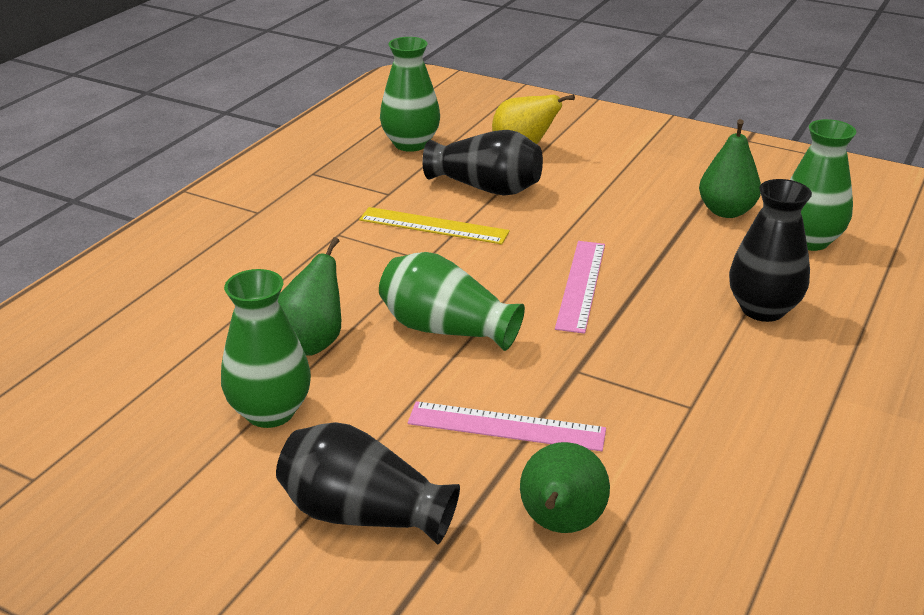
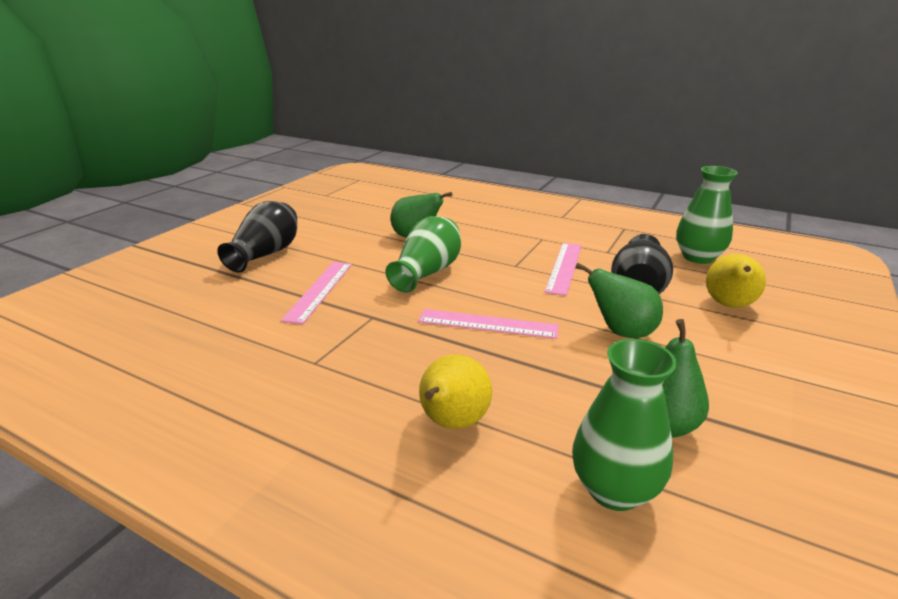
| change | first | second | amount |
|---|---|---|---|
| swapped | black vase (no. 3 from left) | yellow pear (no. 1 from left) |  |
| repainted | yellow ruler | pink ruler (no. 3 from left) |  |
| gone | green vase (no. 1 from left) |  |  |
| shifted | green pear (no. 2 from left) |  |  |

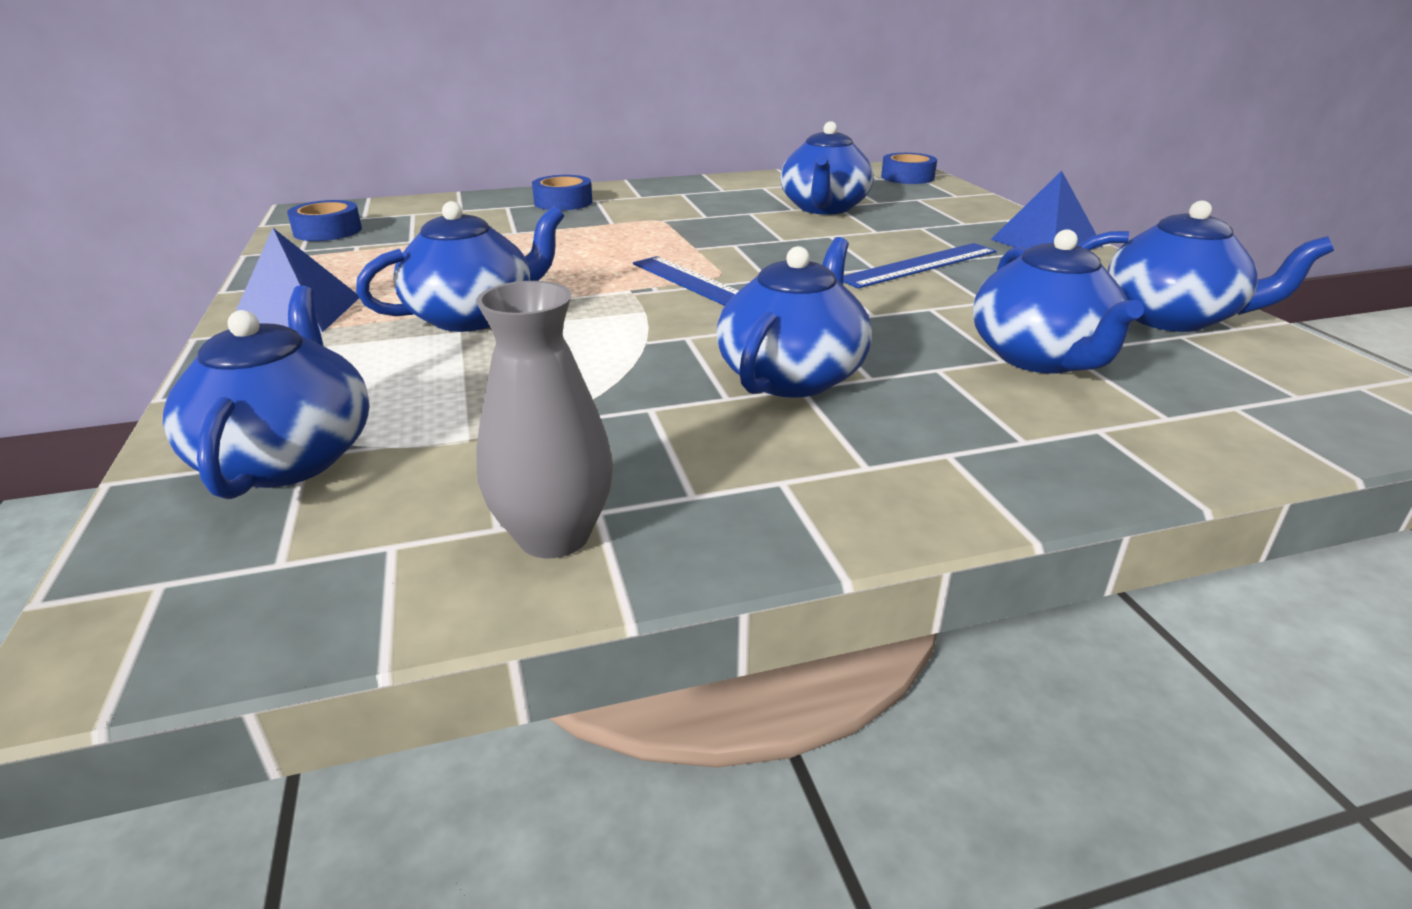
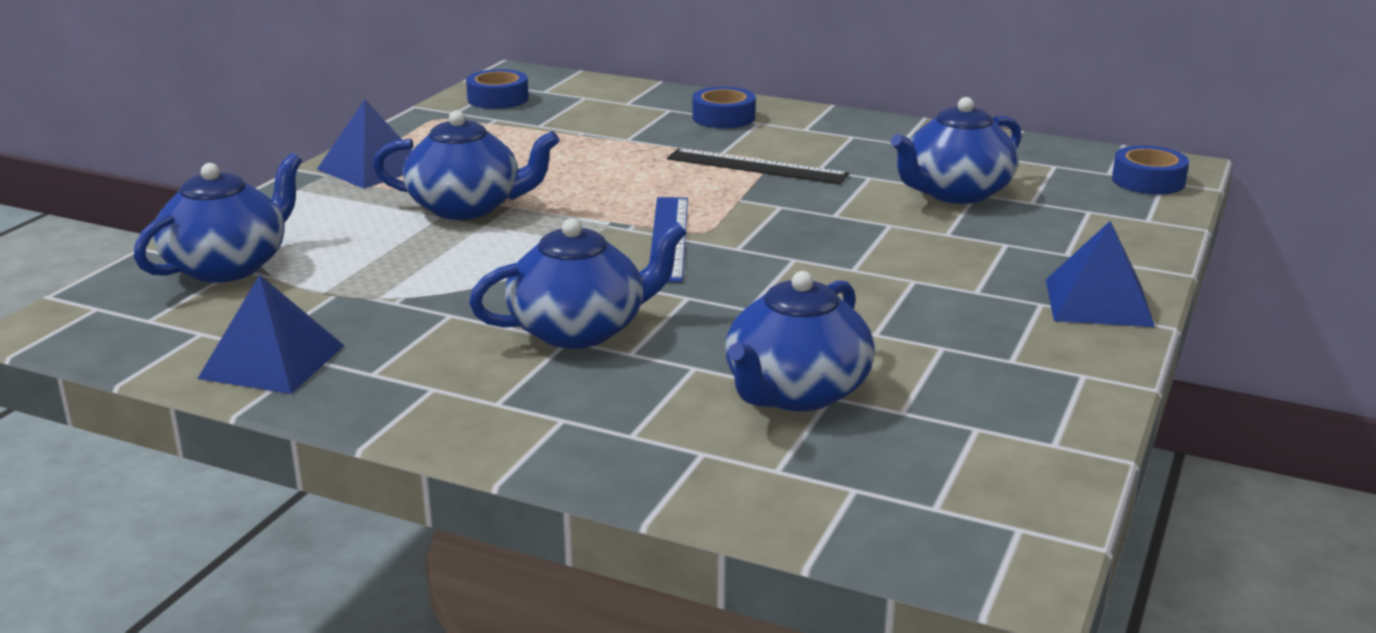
| change | first | second | amount |
|---|---|---|---|
| gone | blue teapot (no. 6 from left) |  |  |
| gone | blue ruler (no. 2 from left) |  |  |
| swapped | grey vase | blue pyramid (no. 1 from left) |  |
| new |  | black ruler |  |

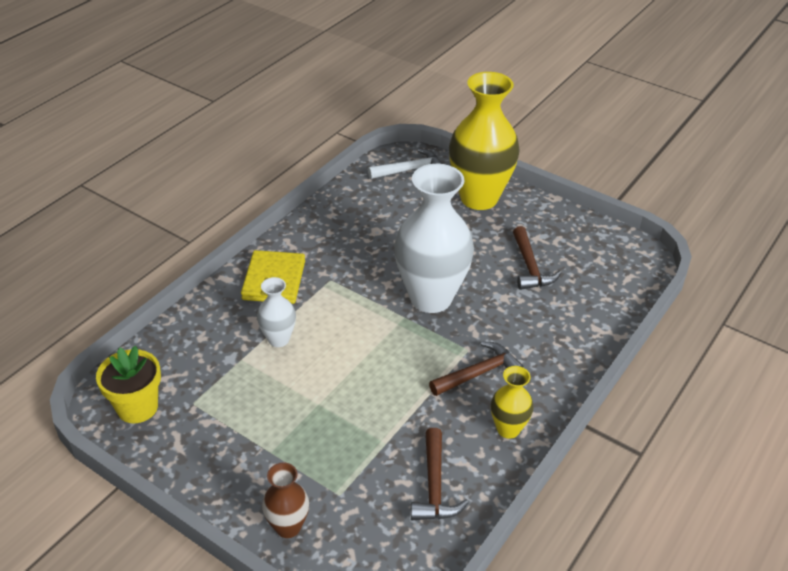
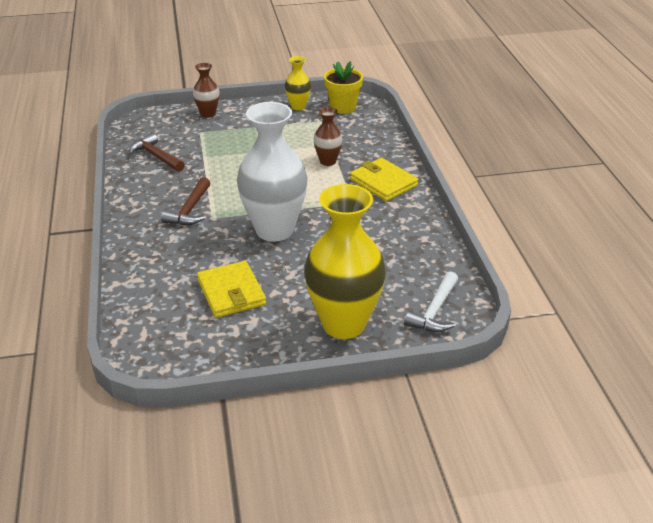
| change | first | second | amount |
|---|---|---|---|
| swapped | brown hammer (no. 3 from left) | yellow wallet (no. 1 from left) |  |
| repainted | white vase (no. 1 from left) | brown vase (no. 2 from left) |  |
| shifted | yellow vase (no. 2 from left in the first image) | yellow vase (no. 1 from left) |  |

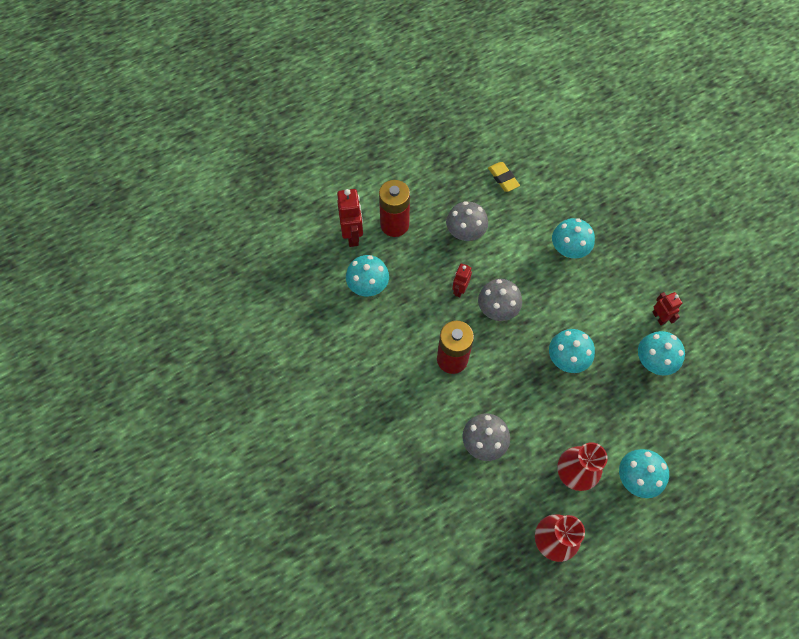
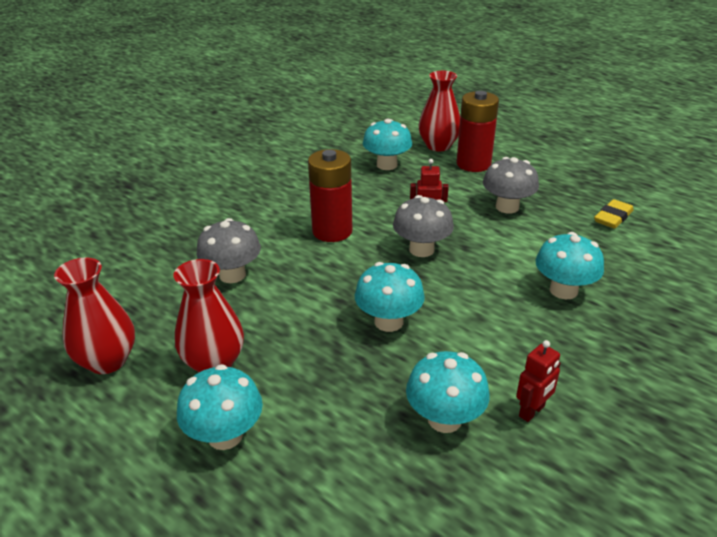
| change | first | second | amount |
|---|---|---|---|
| swapped | red robot (no. 1 from left) | red vase (no. 3 from left) |  |

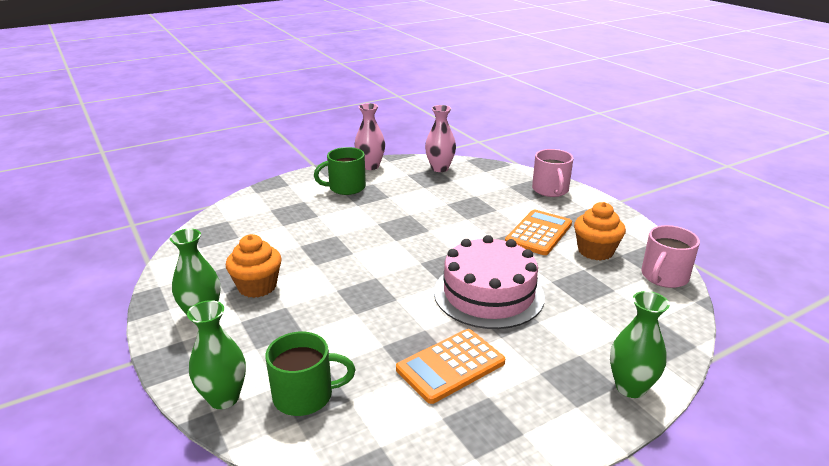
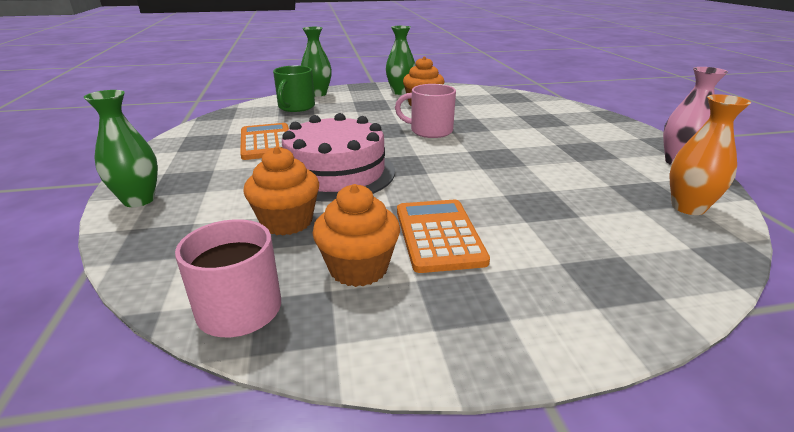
| change | first | second | amount |
|---|---|---|---|
| repainted | pink vase (no. 2 from left) | orange vase |  |
| gone | green mug (no. 2 from left) |  |  |
| shifted | pink mug (no. 1 from left in the first image) | pink mug (no. 2 from left) |  |
| rotated | orange calculator (no. 2 from left) |  | 150 degrees counterclockwise |
| new |  | orange cupcake (no. 1 from left) |  |

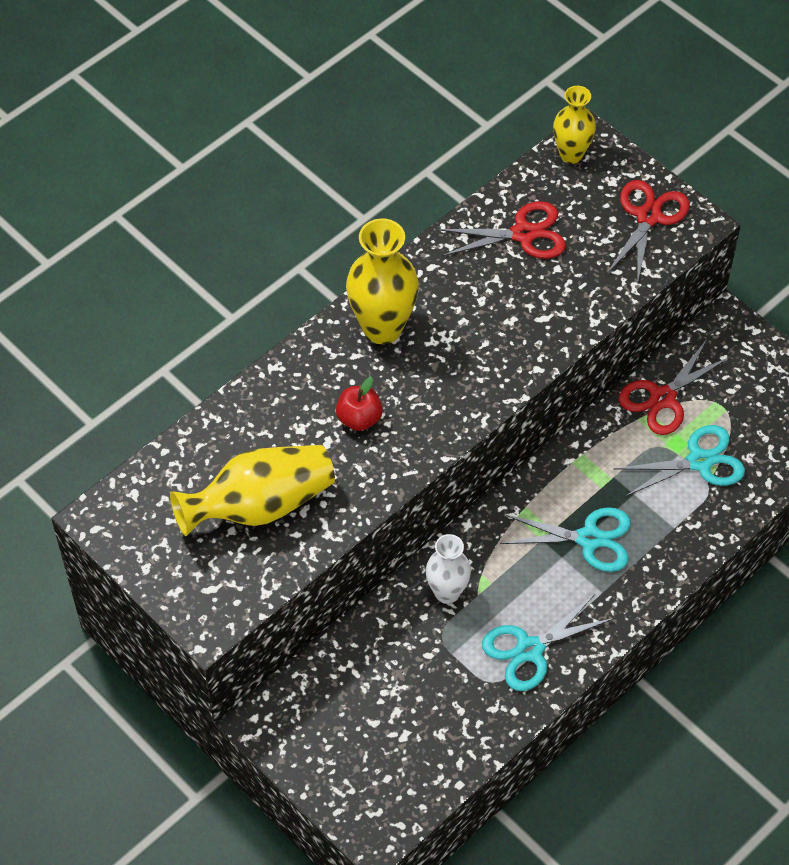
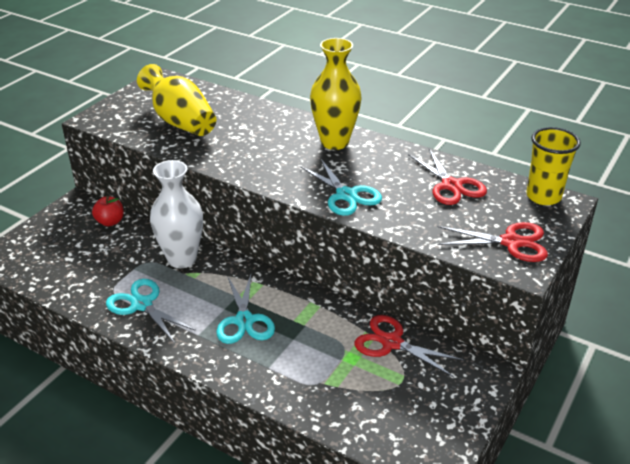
| change | first | second | amount |
|---|---|---|---|
| swapped | yellow vase (no. 3 from left) | yellow cup |  |
| shifted | red apple |  |  |
| shifted | turquoise scissors (no. 3 from left) |  |  |
| scaled | white vase |  | x1.60 |

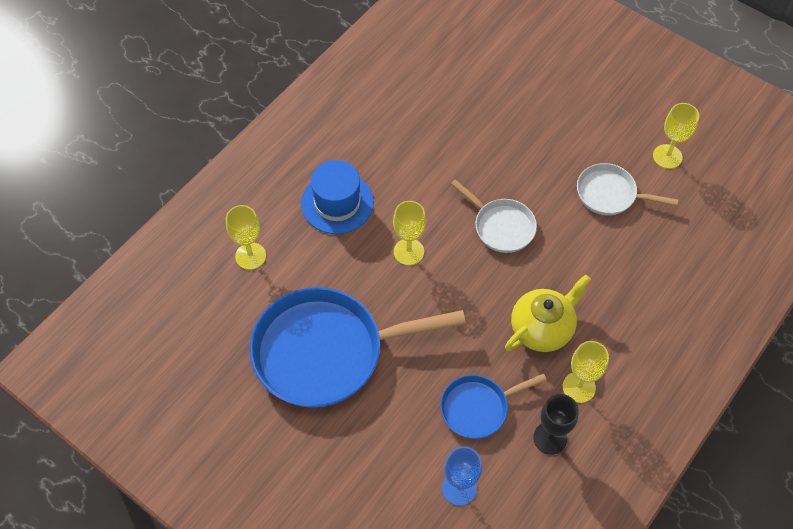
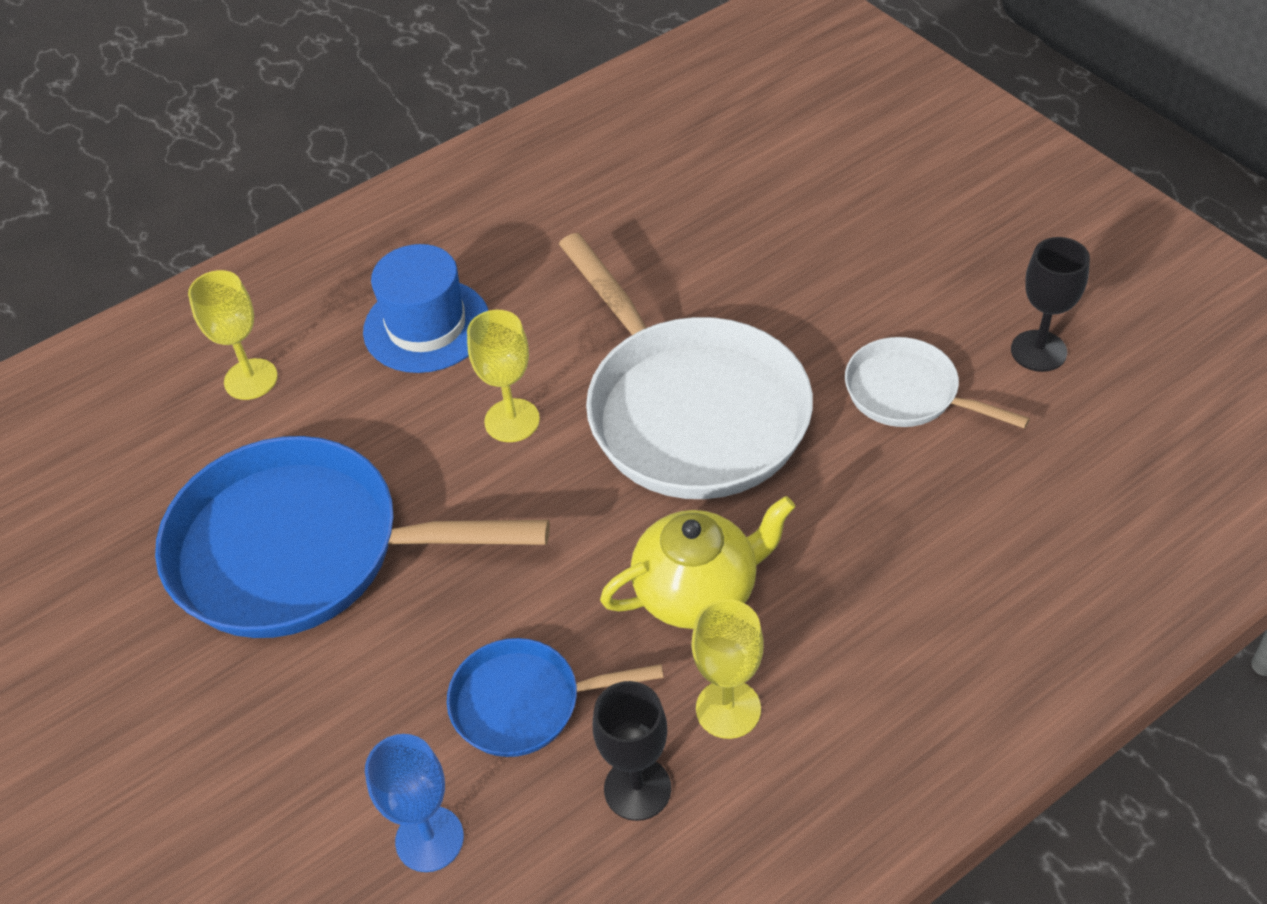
| change | first | second | amount |
|---|---|---|---|
| repainted | yellow goblet (no. 4 from left) | black goblet (no. 2 from left) |  |
| scaled | white pan (no. 1 from left) |  | x1.98 |

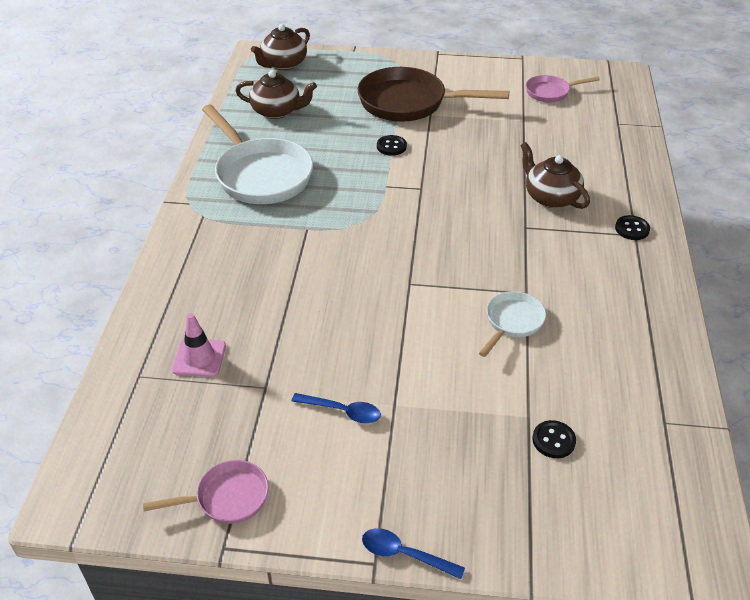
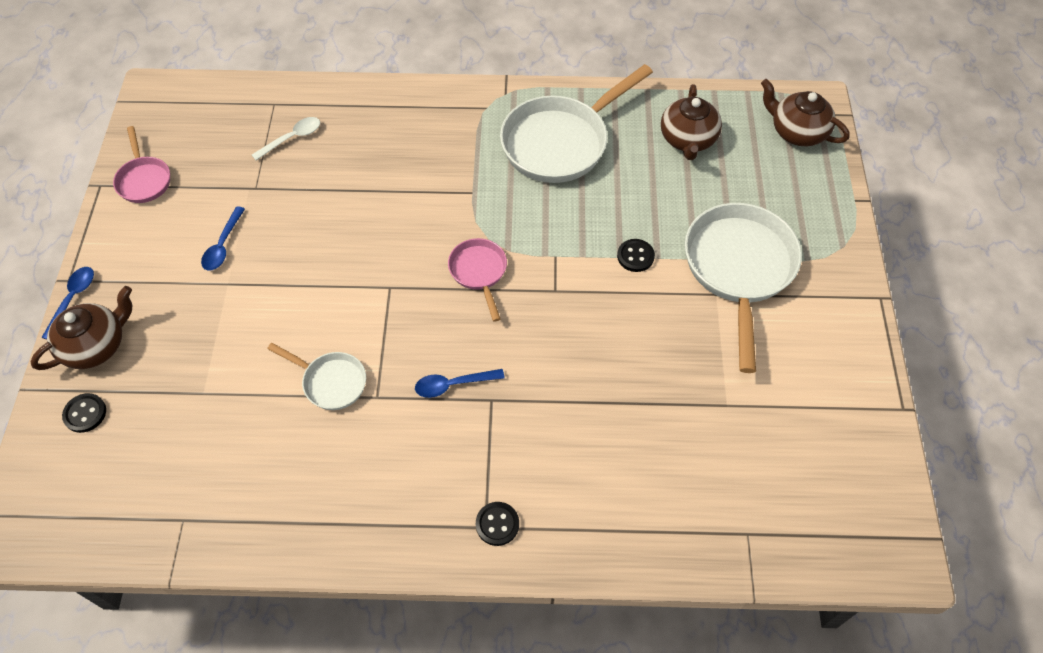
| change | first | second | amount |
|---|---|---|---|
| repainted | brown pan | white pan (no. 3 from left) |  |
| shifted | pink pan (no. 2 from left) |  |  |
| shifted | brown teapot (no. 3 from left in the first image) | brown teapot (no. 1 from left) |  |
| swapped | pink traffic cone | white spoon |  |
| shifted | black button (no. 2 from left in the first image) | black button (no. 1 from left) |  |
| new |  | blue spoon (no. 3 from left) |  |

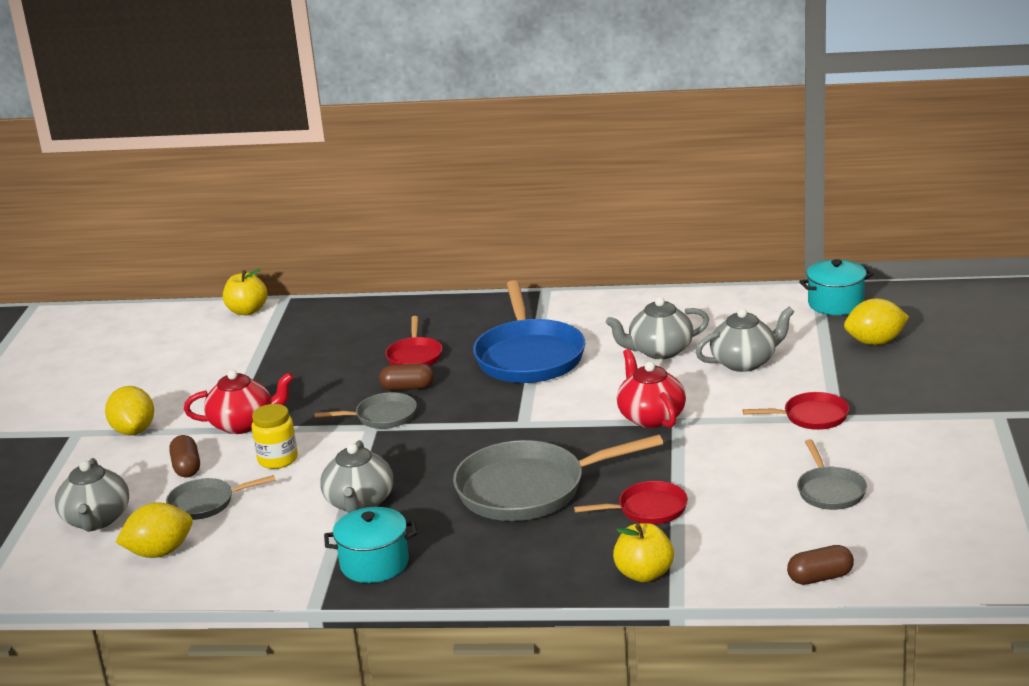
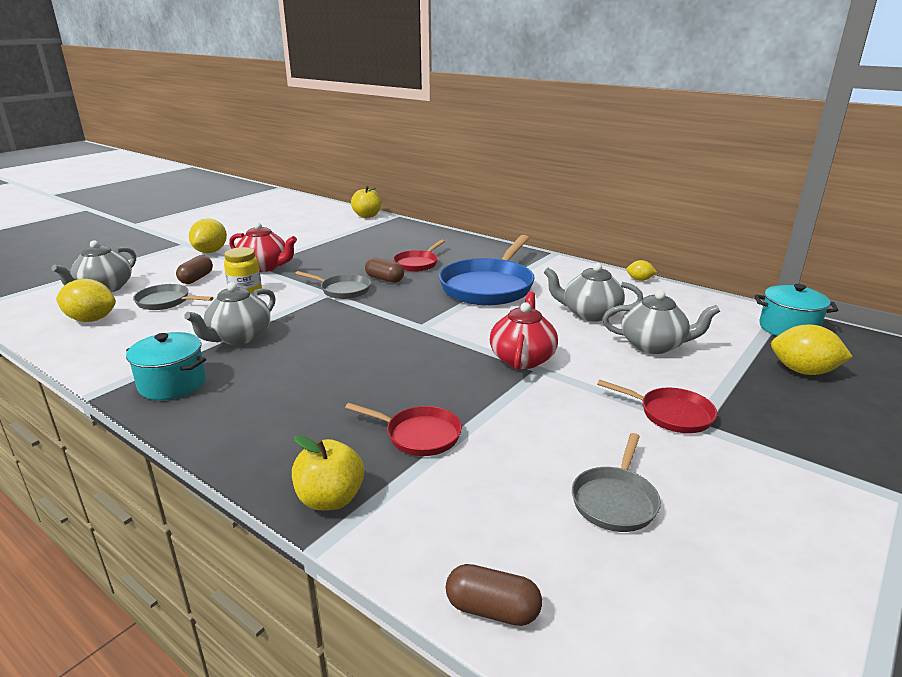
| change | first | second | amount |
|---|---|---|---|
| gone | grey pan (no. 3 from left) |  |  |
| new |  | yellow lemon (no. 3 from left) |  |

